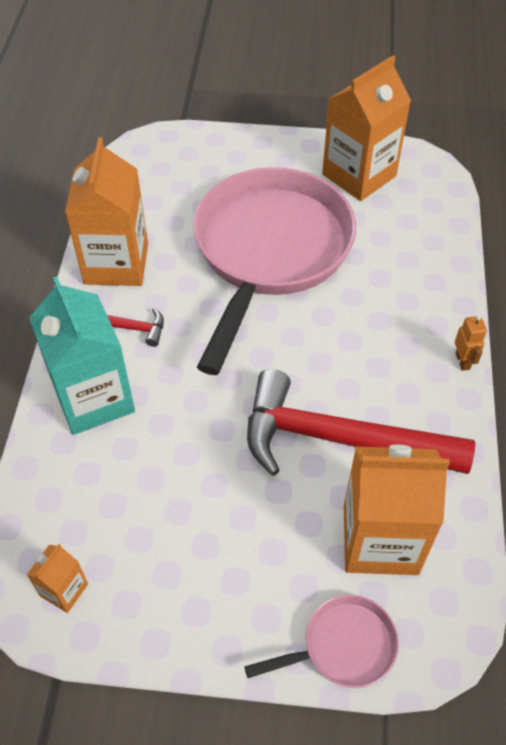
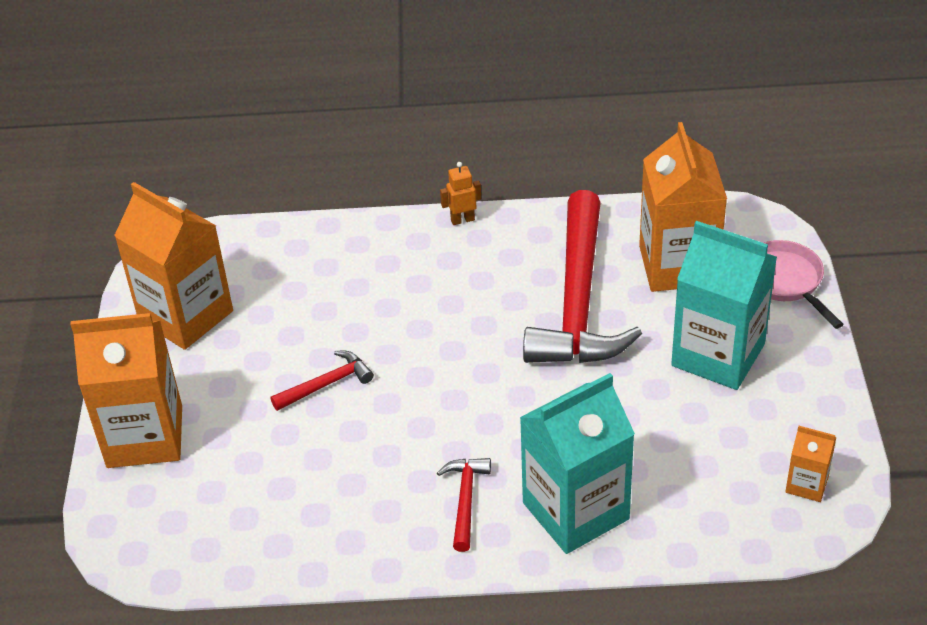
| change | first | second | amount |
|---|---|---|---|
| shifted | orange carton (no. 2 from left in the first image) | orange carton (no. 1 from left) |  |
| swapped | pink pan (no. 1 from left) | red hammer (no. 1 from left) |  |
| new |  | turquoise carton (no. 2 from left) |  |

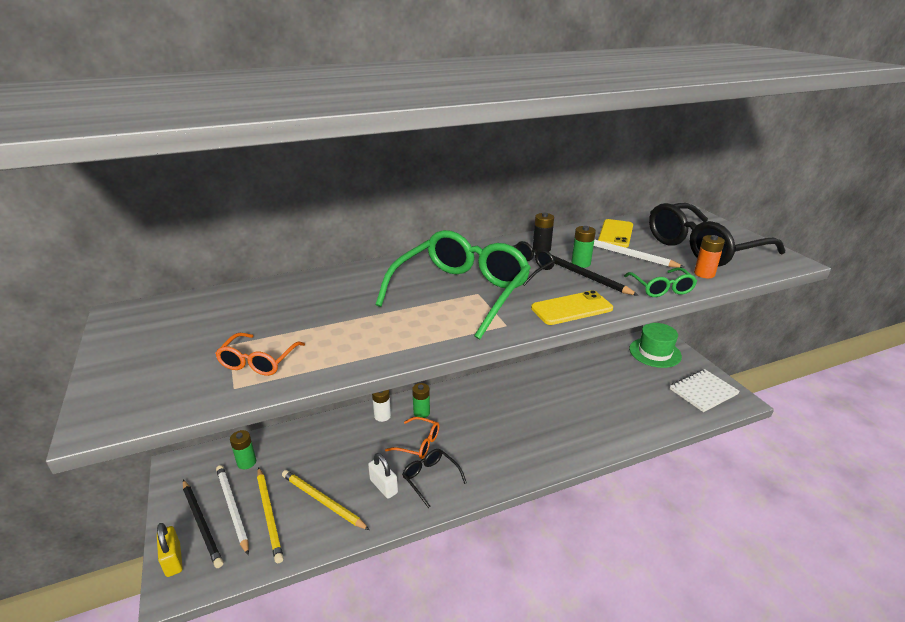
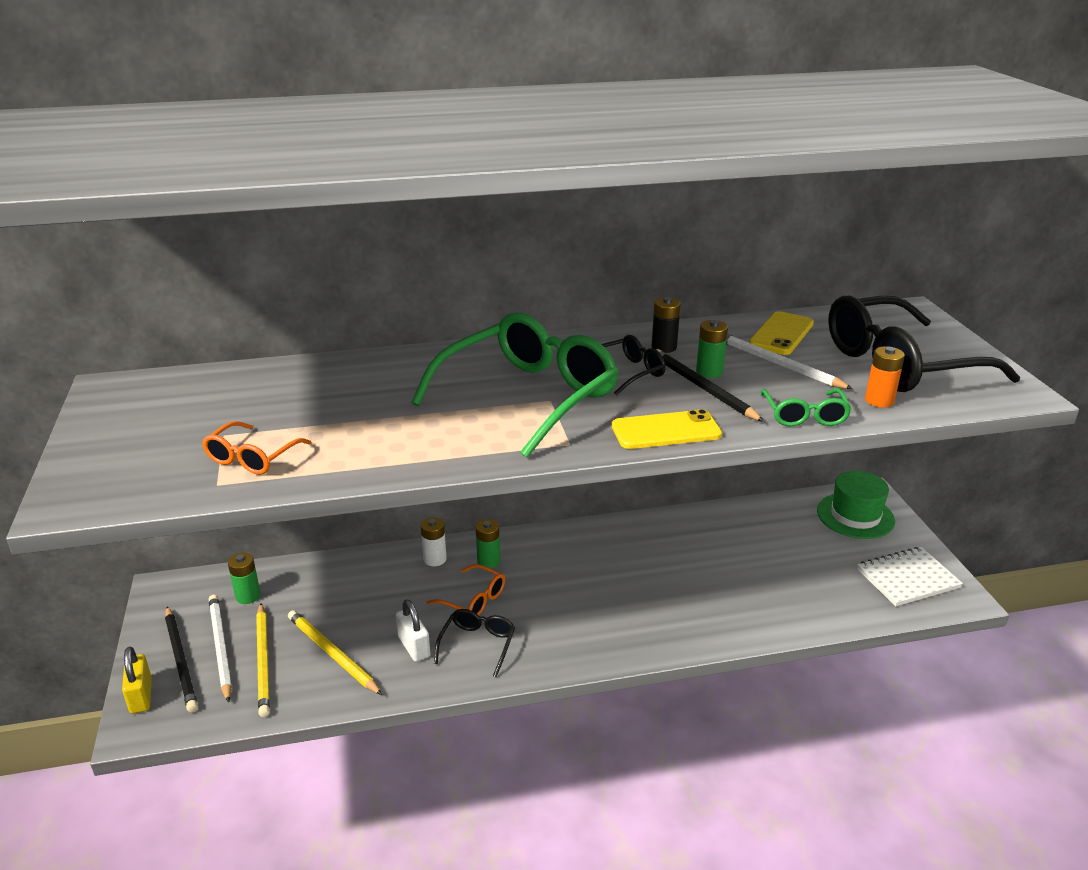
| change | first | second | amount |
|---|---|---|---|
| rotated | black glasses (no. 1 from left) |  | 45 degrees clockwise |

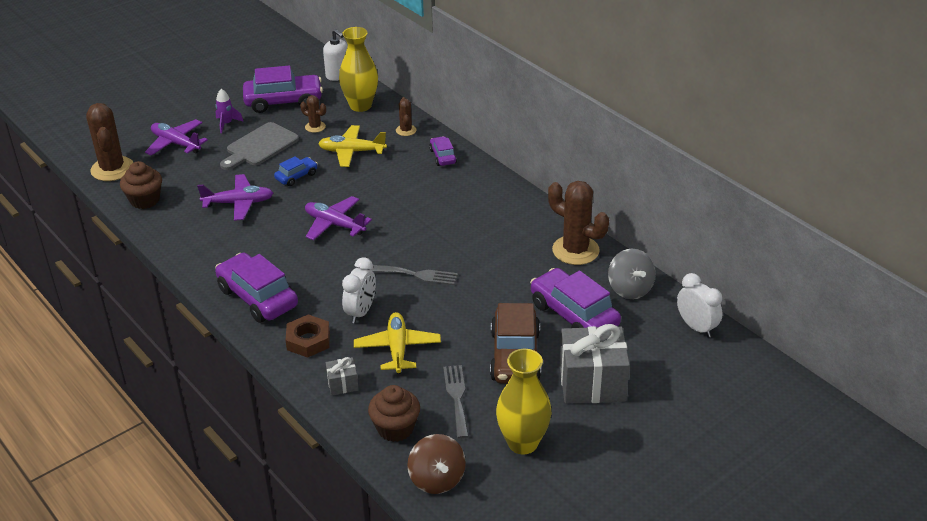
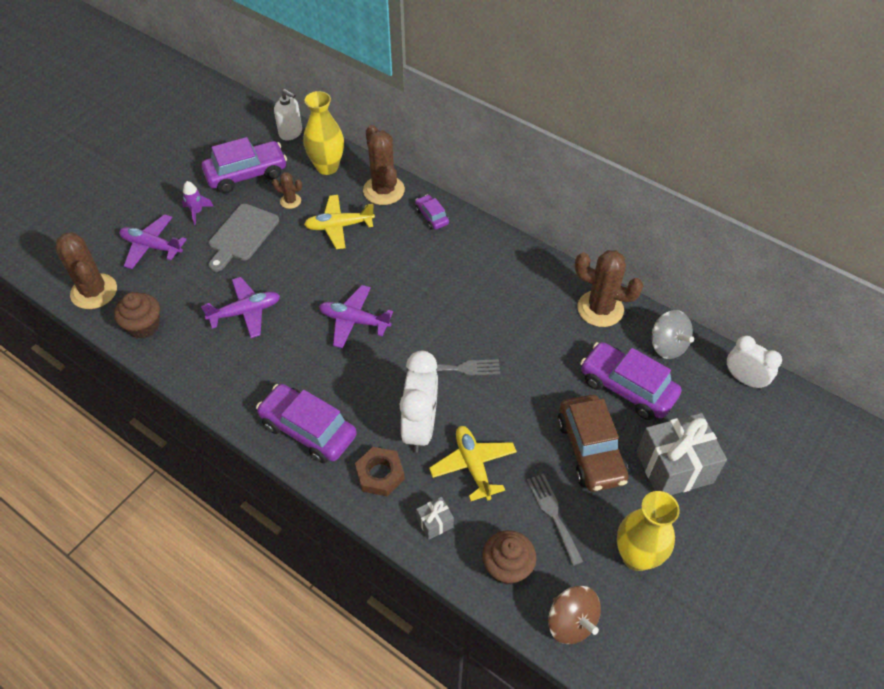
| change | first | second | amount |
|---|---|---|---|
| scaled | brown cactus (no. 3 from left) |  | x1.99 |
| gone | blue car |  |  |
| scaled | white clock (no. 1 from left) |  | x1.55 |

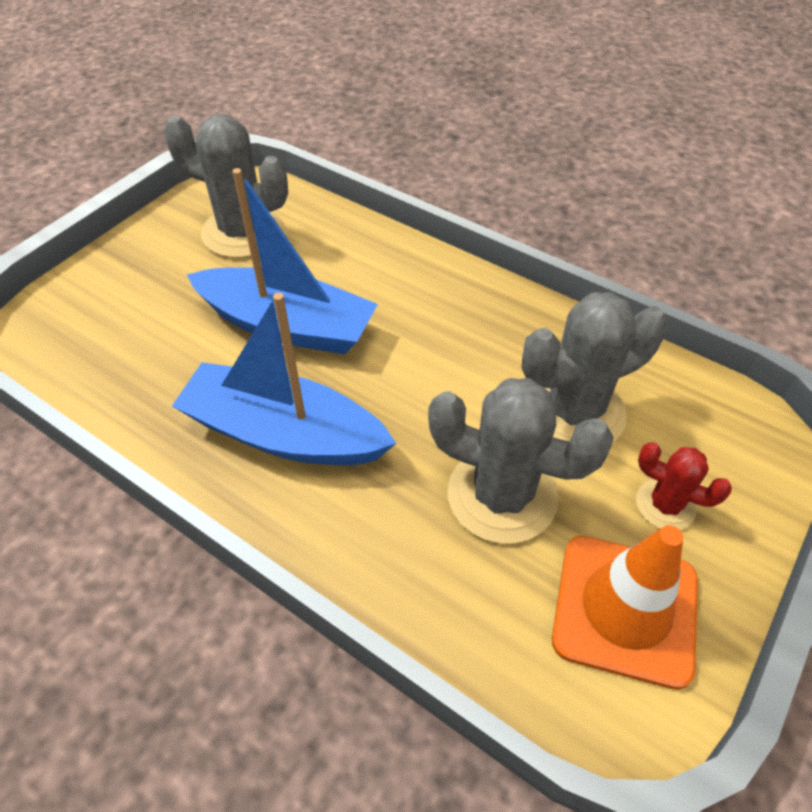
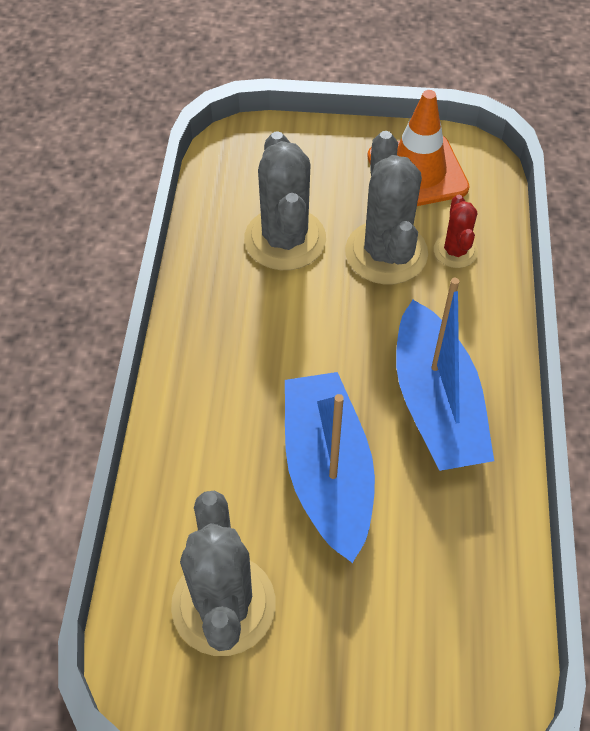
| change | first | second | amount |
|---|---|---|---|
| rotated | grey cactus (no. 3 from left in the first image) | grey cactus (no. 2 from left) | 45 degrees clockwise |
| shifted | red cactus |  |  |

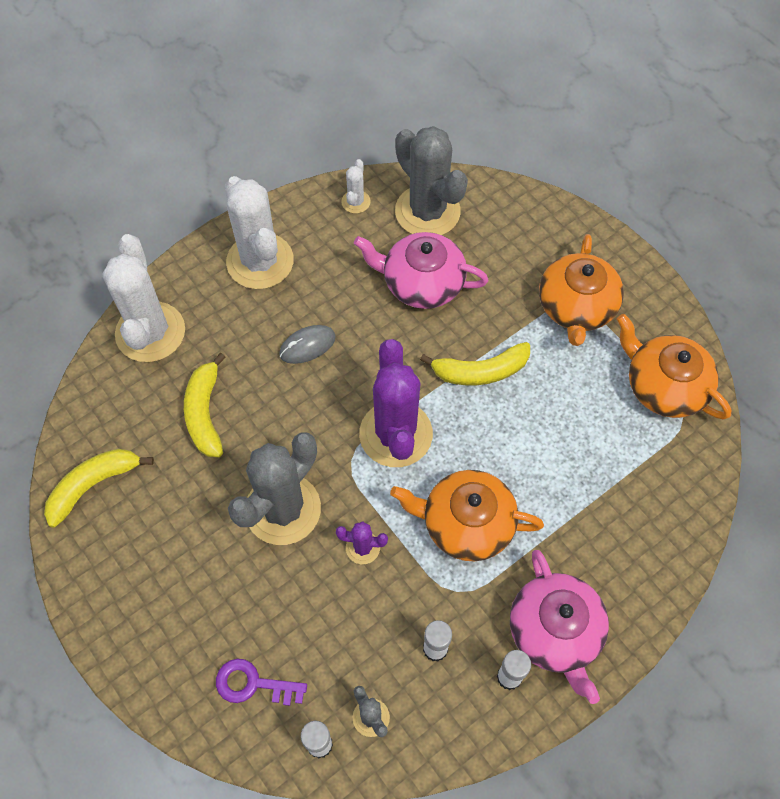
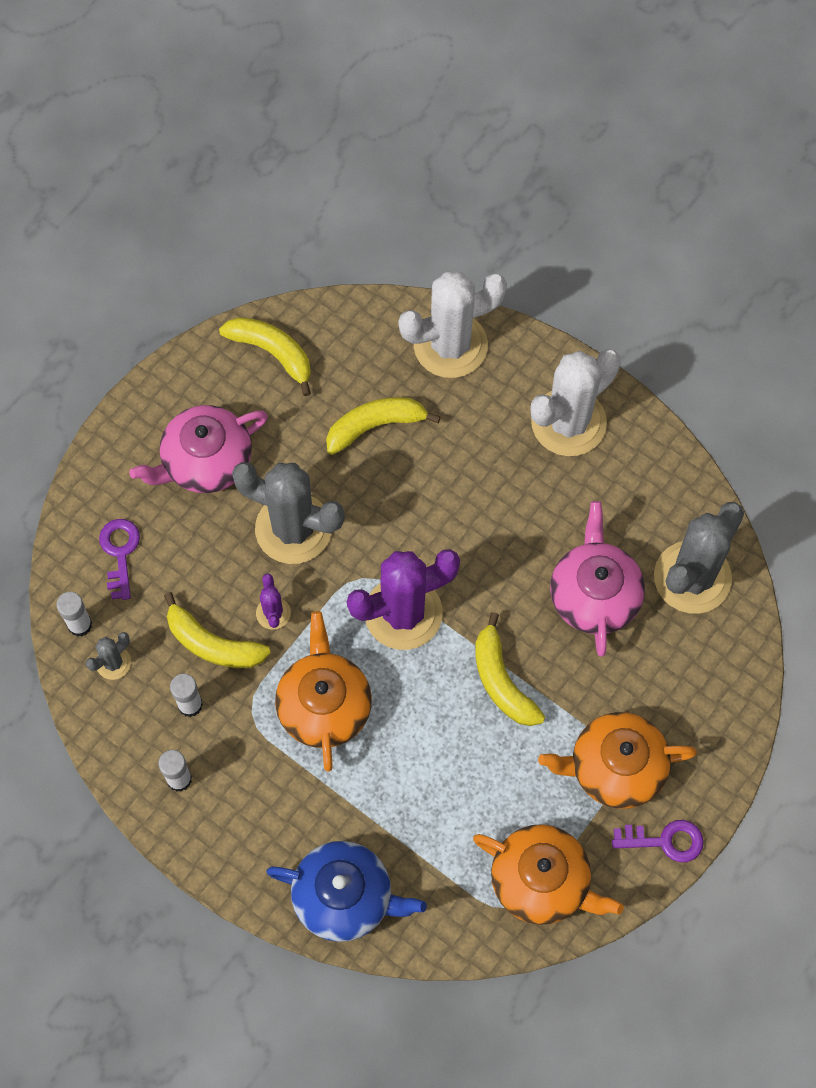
| change | first | second | amount |
|---|---|---|---|
| gone | white cactus (no. 3 from left) |  |  |
| rotated | orange teapot (no. 3 from left in the first image) | orange teapot (no. 2 from left) | 90 degrees clockwise |
| gone | grey mouse |  |  |
| shifted | pink teapot (no. 2 from left in the first image) | pink teapot (no. 1 from left) |  |
| new |  | yellow banana (no. 1 from left) |  |
| new |  | purple key (no. 2 from left) |  |
| new |  | blue teapot |  |

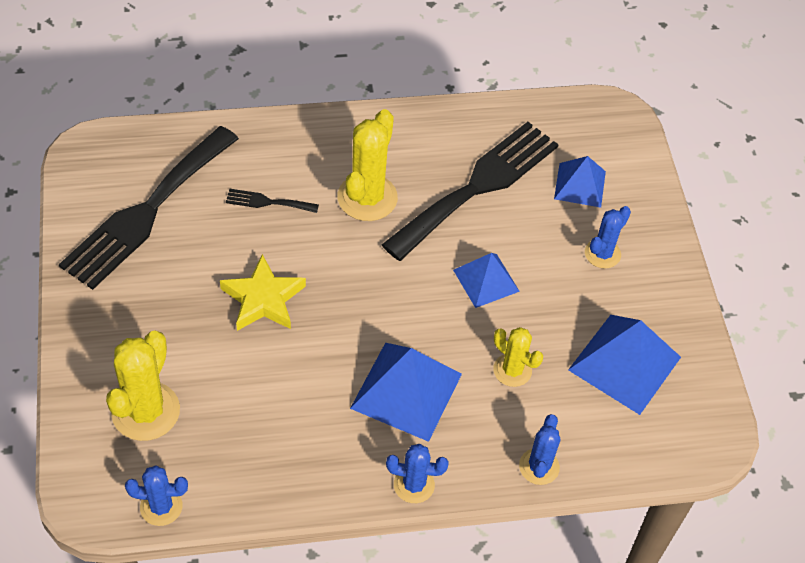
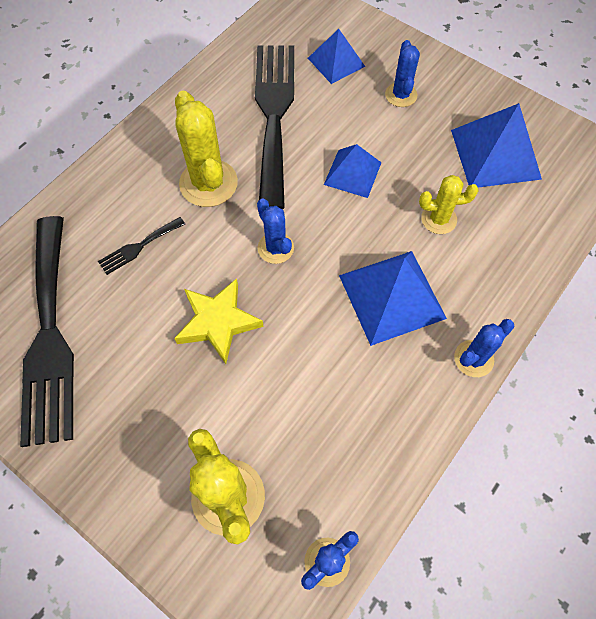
| change | first | second | amount |
|---|---|---|---|
| shifted | blue cactus (no. 3 from left in the first image) | blue cactus (no. 1 from left) |  |

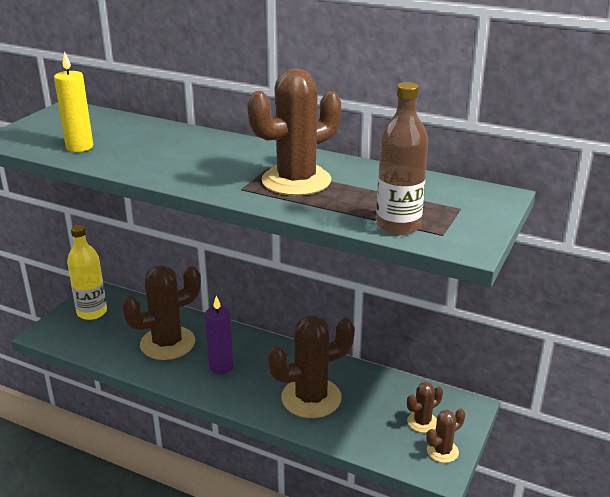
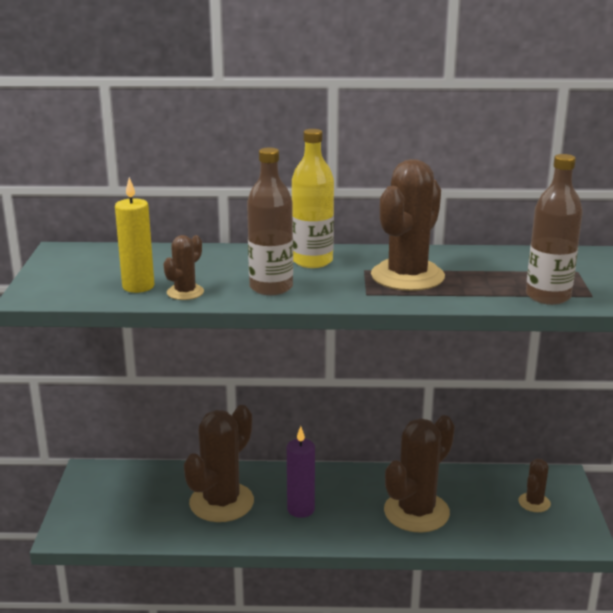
| change | first | second | amount |
|---|---|---|---|
| shifted | yellow bottle |  |  |
| shifted | brown cactus (no. 5 from left in the first image) | brown cactus (no. 1 from left) |  |
| new |  | brown bottle (no. 1 from left) |  |

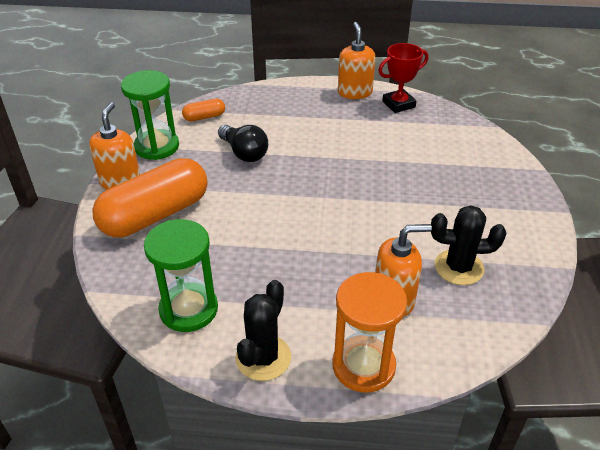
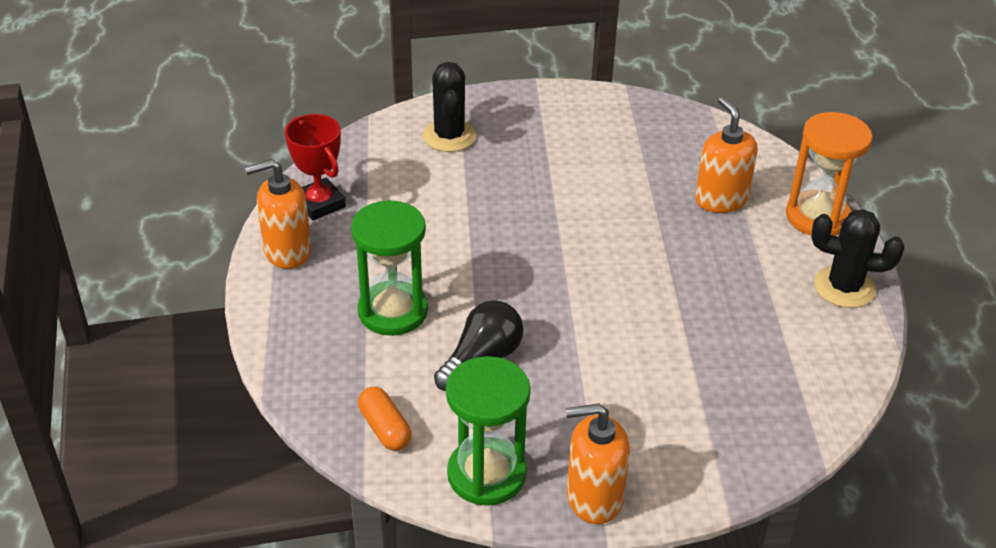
| change | first | second | amount |
|---|---|---|---|
| gone | orange capsule (no. 1 from left) |  |  |
| shifted | black cactus (no. 2 from left in the first image) | black cactus (no. 1 from left) |  |
| shifted | green hourglass (no. 2 from left in the first image) | green hourglass (no. 1 from left) |  |

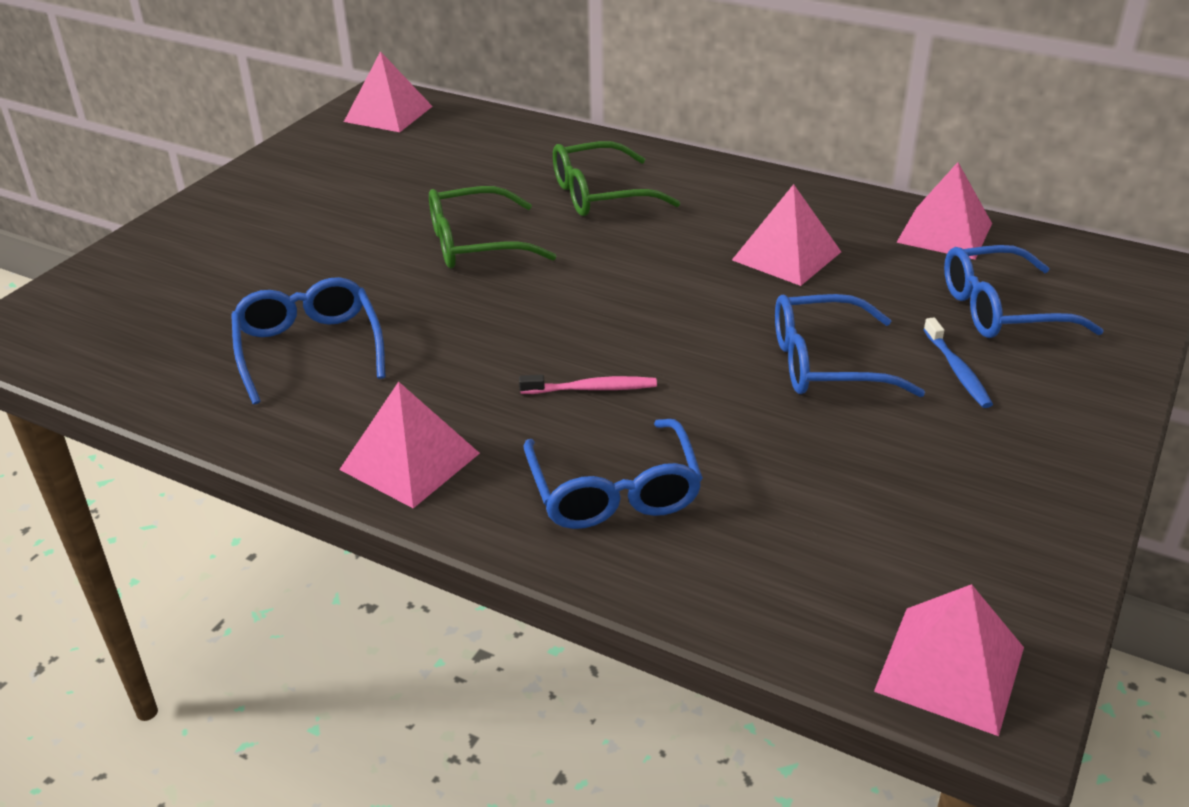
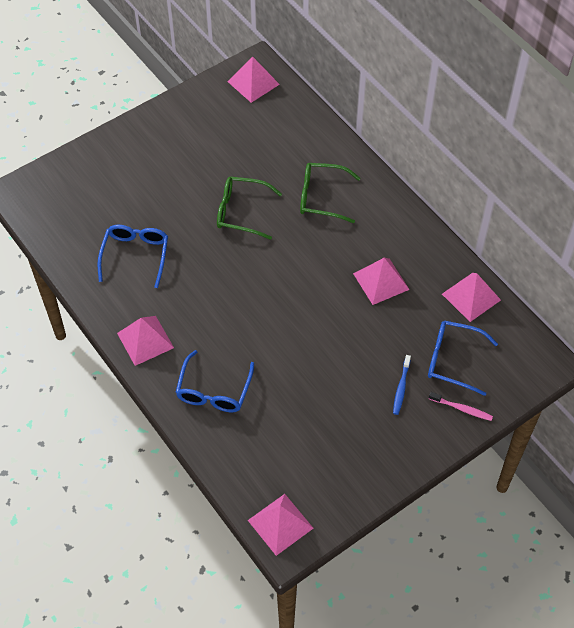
| change | first | second | amount |
|---|---|---|---|
| gone | blue glasses (no. 3 from left) |  |  |
| shifted | pink toothbrush |  |  |

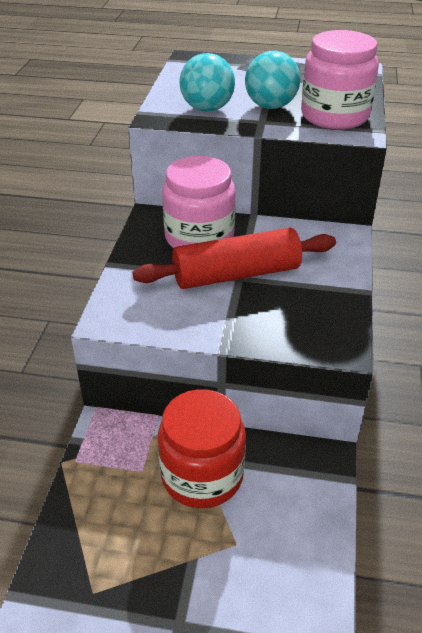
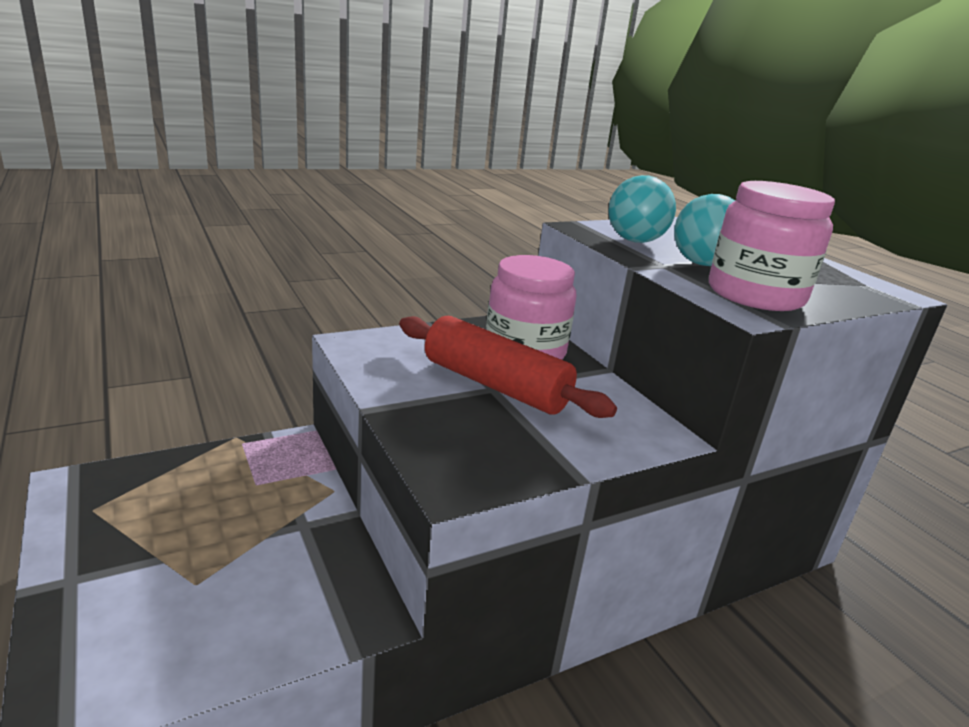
| change | first | second | amount |
|---|---|---|---|
| gone | red jar |  |  |

